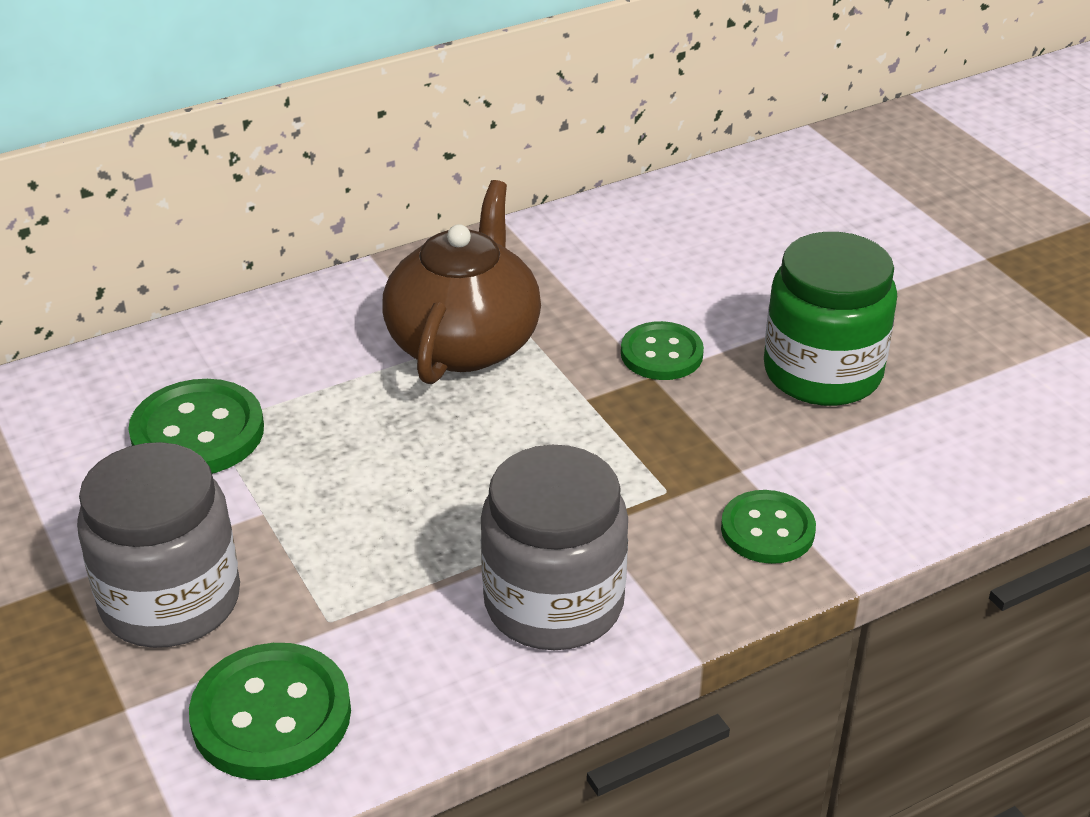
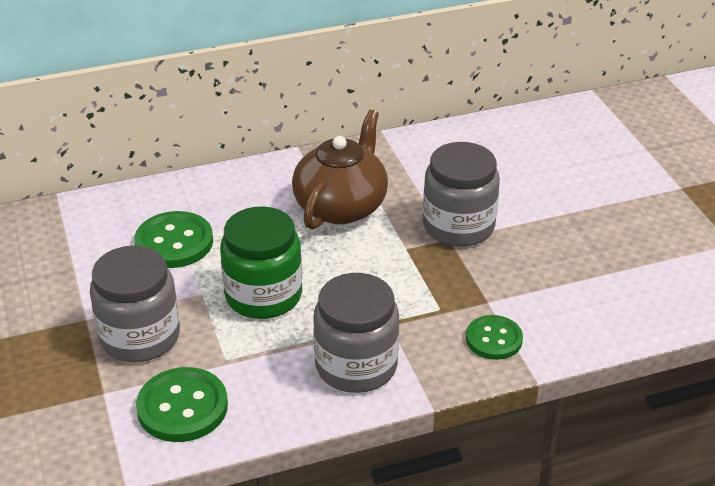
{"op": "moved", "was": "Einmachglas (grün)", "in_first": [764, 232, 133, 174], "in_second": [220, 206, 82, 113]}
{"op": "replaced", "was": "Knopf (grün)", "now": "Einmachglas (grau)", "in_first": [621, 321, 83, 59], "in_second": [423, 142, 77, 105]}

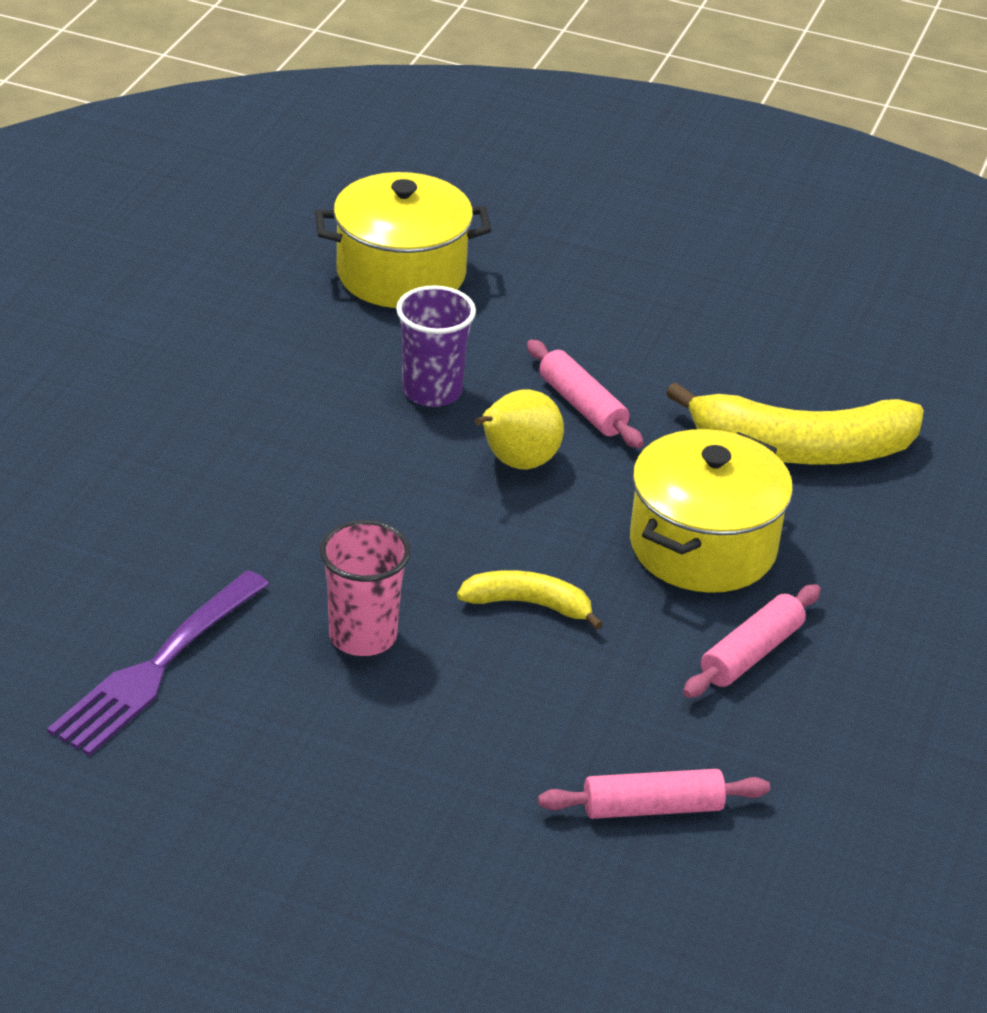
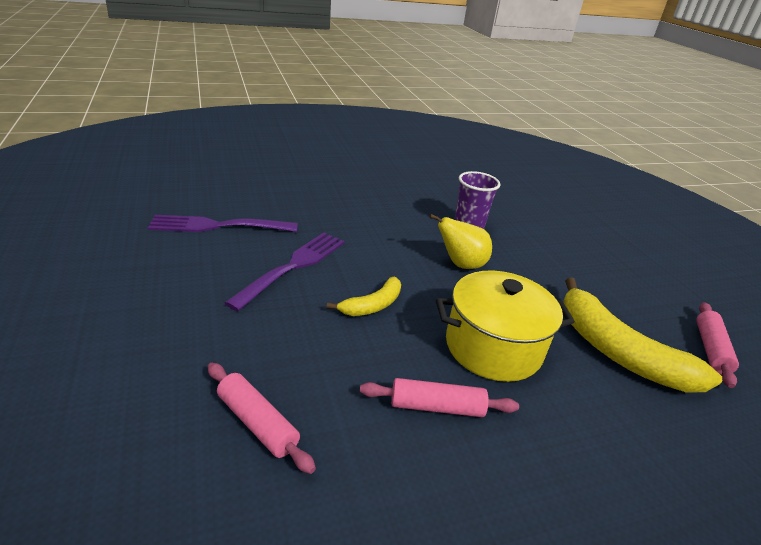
{"op": "removed", "was": "Kochtopf (gelb)", "in_first": [315, 172, 176, 136]}
{"op": "moved", "was": "Nudelholz (rosa)", "in_first": [527, 339, 117, 109], "in_second": [697, 302, 42, 86]}
{"op": "replaced", "was": "Becher (rosa)", "now": "Gabel (lila)", "in_first": [320, 520, 91, 136], "in_second": [225, 232, 120, 79]}
{"op": "turned", "was": "Banane (gelb)", "in_first": [457, 570, 146, 60], "in_second": [327, 277, 74, 39], "clockwise": 75}

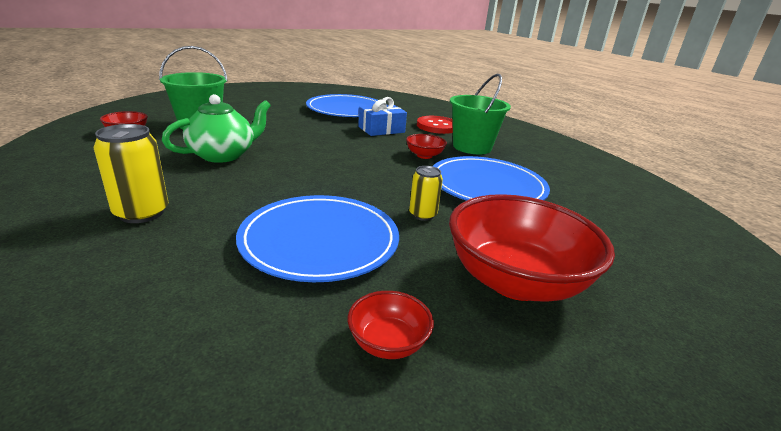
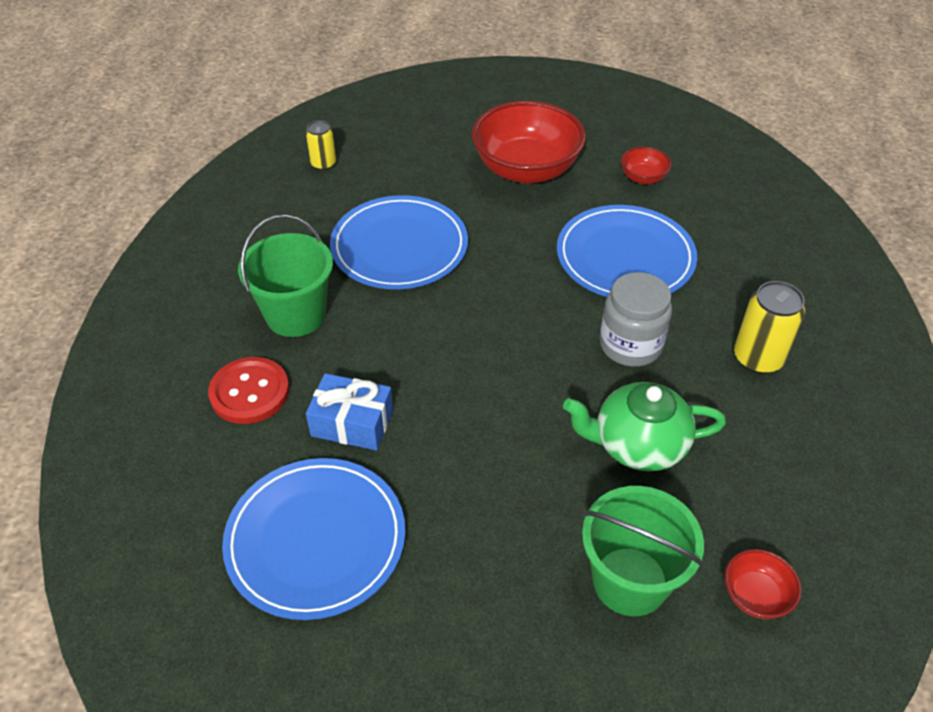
{"op": "removed", "was": "Schüssel (rot)", "in_first": [406, 134, 41, 25]}
{"op": "moved", "was": "Dose (gelb)", "in_first": [409, 166, 34, 55], "in_second": [306, 120, 30, 50]}
{"op": "added", "now": "Einmachglas (grau)", "in_second": [600, 272, 72, 95]}

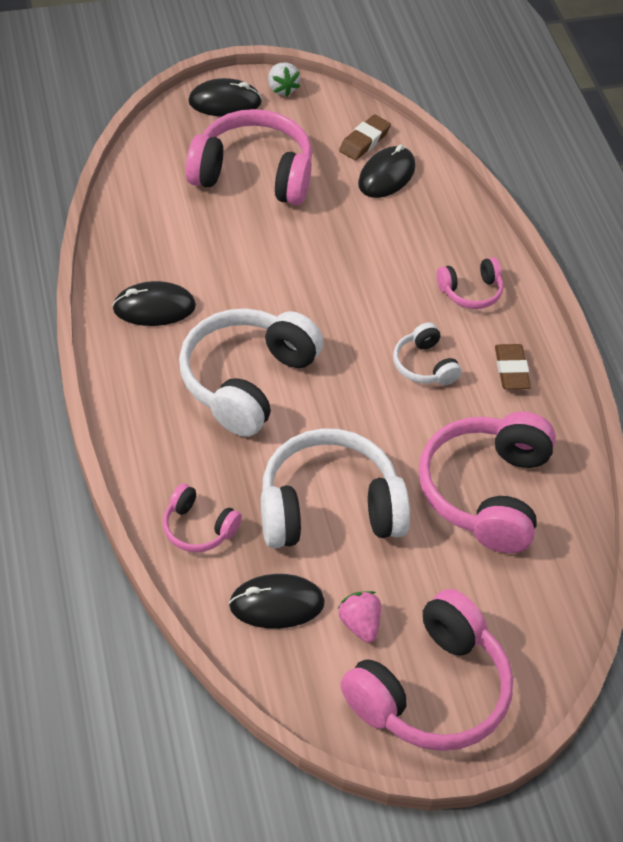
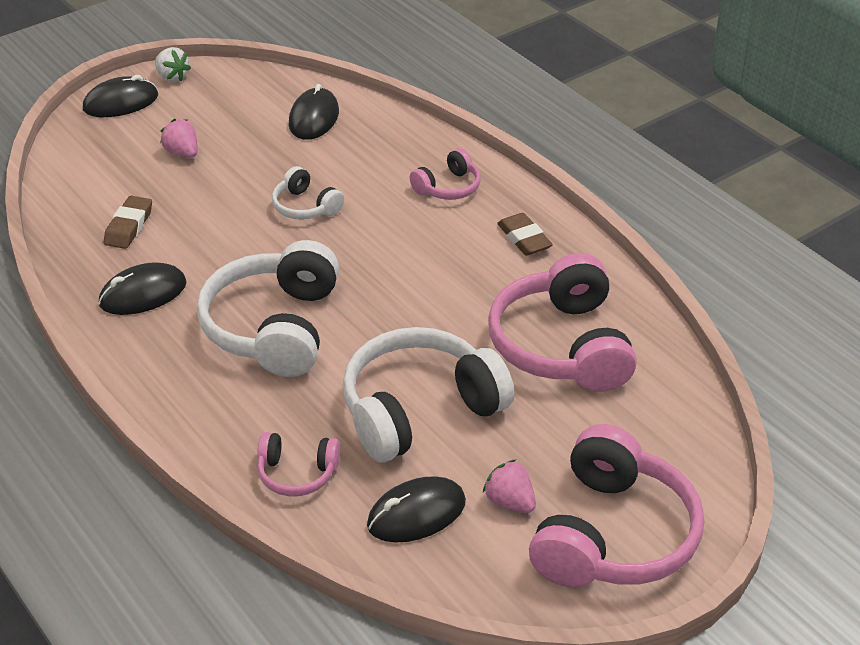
{"op": "replaced", "was": "Kopfhörer (rosa)", "now": "Erdbeere (rosa)", "in_first": [186, 109, 126, 96], "in_second": [160, 119, 38, 39]}
{"op": "moved", "was": "Radiergummi (braun)", "in_first": [339, 114, 52, 46], "in_second": [104, 196, 48, 53]}
{"op": "moved", "was": "Kopfhörer (weiß)", "in_first": [393, 322, 69, 63], "in_second": [272, 166, 72, 54]}

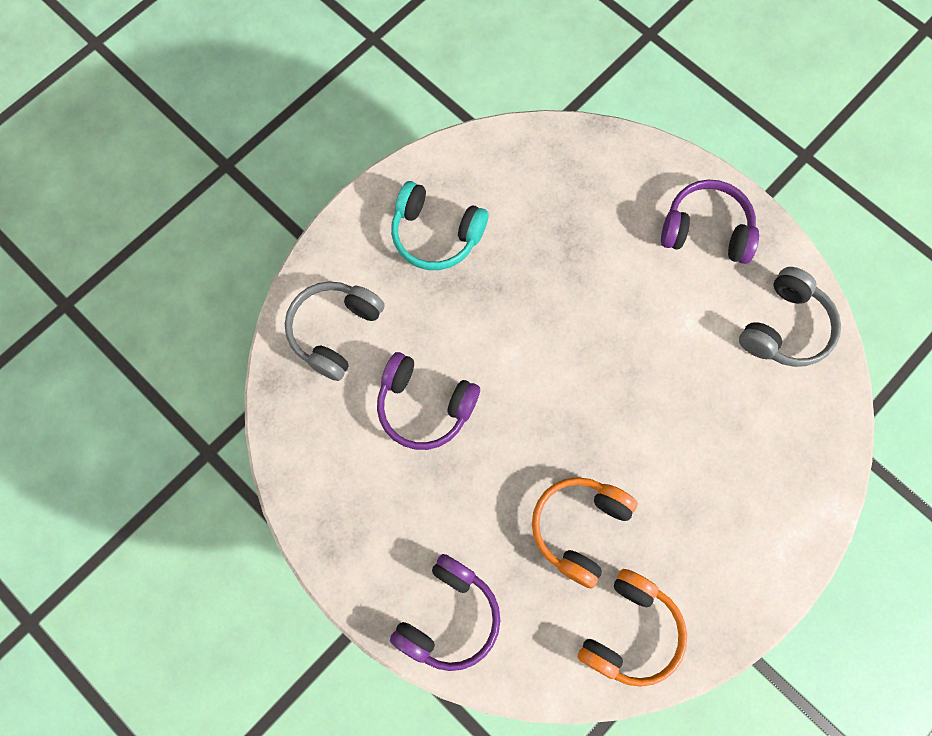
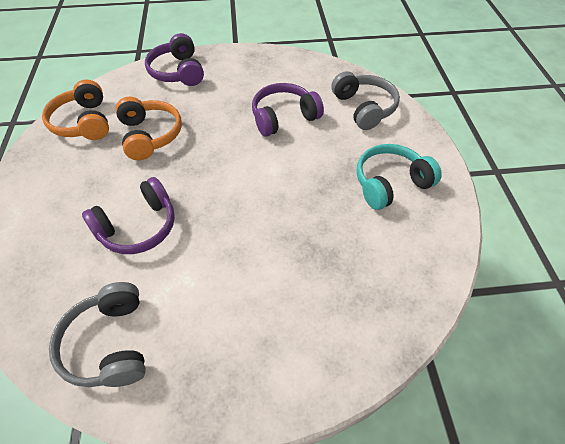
{"op": "moved", "was": "Kopfhörer (lila)", "in_first": [661, 179, 98, 85], "in_second": [82, 177, 93, 77]}

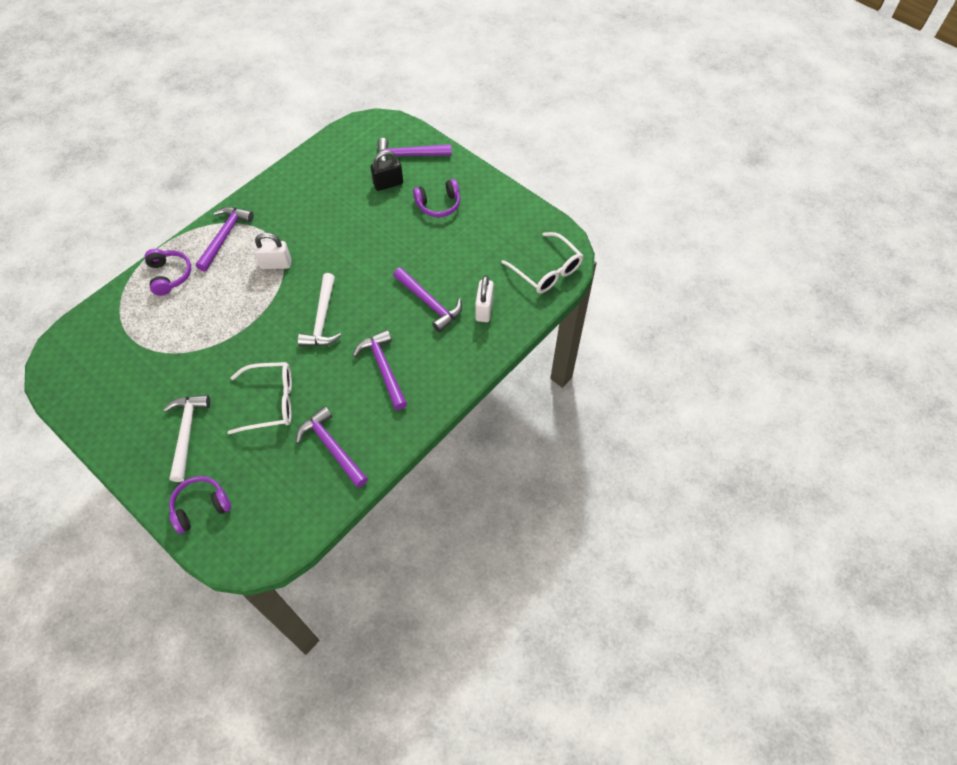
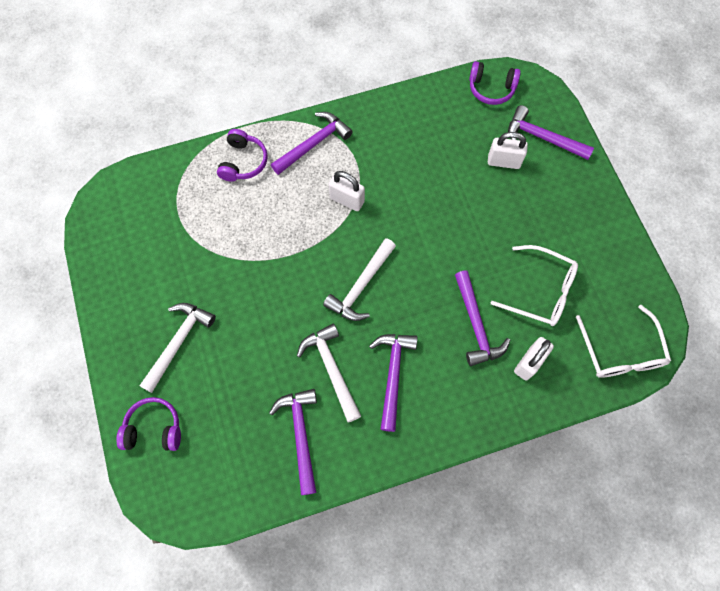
{"op": "recoloured", "was": "Vorhängeschloss (schwarz)", "now": "Vorhängeschloss (weiß)", "in_first": [371, 150, 32, 41], "in_second": [488, 132, 40, 37]}
{"op": "moved", "was": "Kopfhörer (lila)", "in_first": [413, 179, 47, 38], "in_second": [469, 61, 52, 44]}
{"op": "moved", "was": "Brille (weiß)", "in_first": [228, 362, 64, 72], "in_second": [491, 245, 87, 81]}
{"op": "added", "now": "Hammer (weiß)", "in_second": [297, 323, 64, 99]}

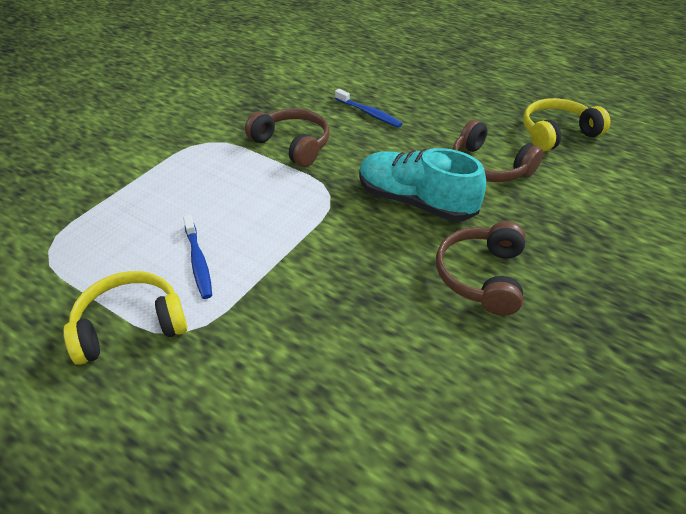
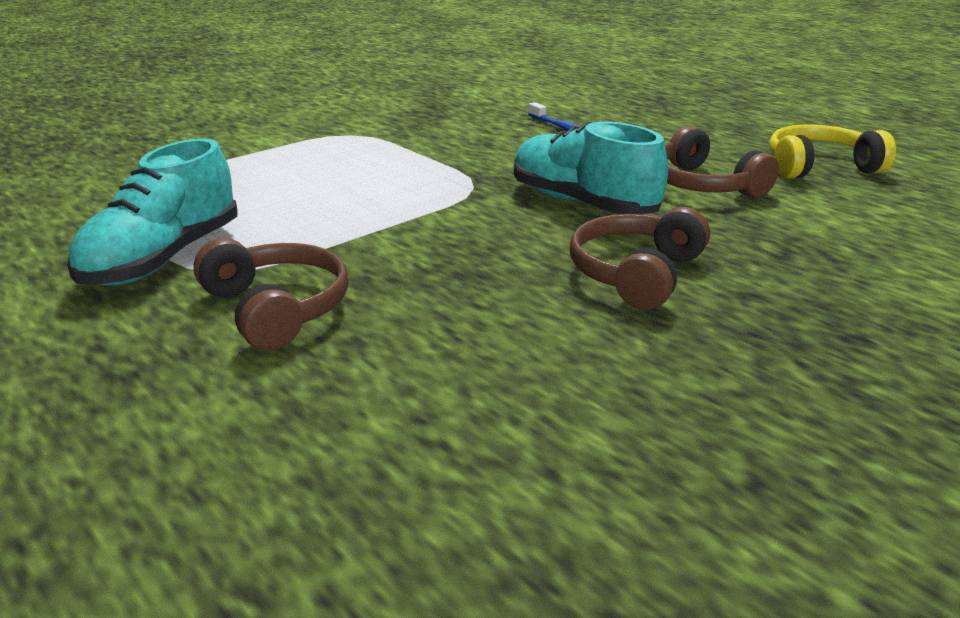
{"op": "moved", "was": "Kopfhörer (braun)", "in_first": [245, 108, 85, 59], "in_second": [193, 238, 156, 112]}
{"op": "removed", "was": "Zahnbürste (blau)", "in_first": [183, 215, 29, 84]}
{"op": "replaced", "was": "Kopfhörer (gelb)", "now": "Schuh (türkis)", "in_first": [63, 271, 124, 94], "in_second": [67, 138, 171, 148]}

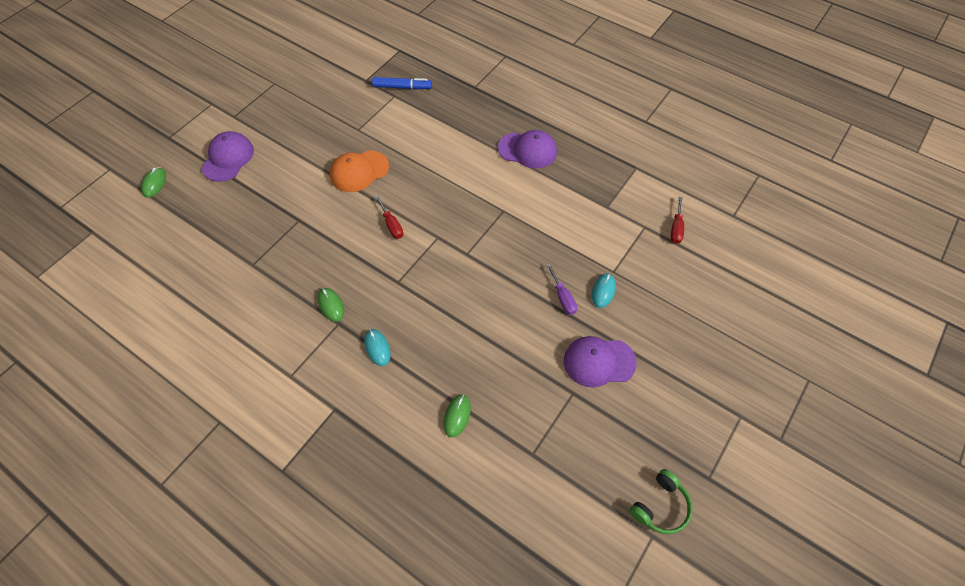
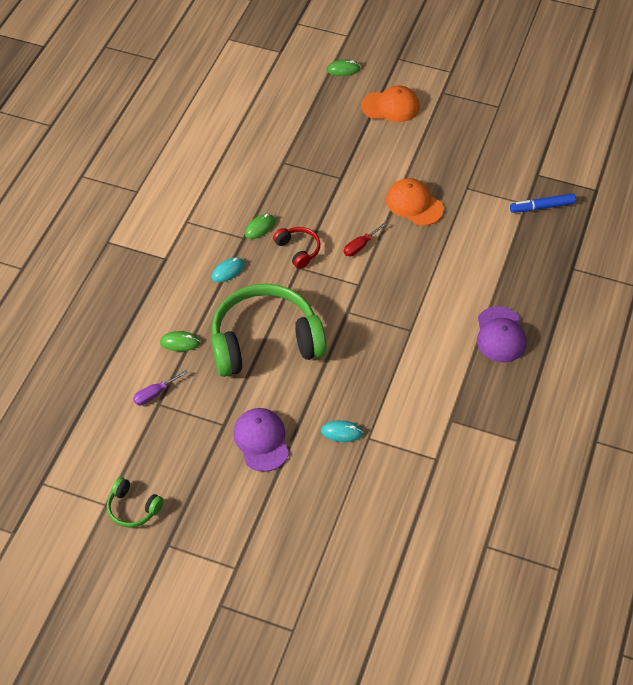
{"op": "turned", "was": "Filzstift (blau)", "in_first": [372, 77, 60, 12], "in_second": [510, 193, 66, 20], "clockwise": 90}
{"op": "recoloured", "was": "Kappe (lila)", "now": "Kappe (orange)", "in_first": [202, 131, 52, 51], "in_second": [361, 85, 59, 37]}
{"op": "removed", "was": "Schraubenzieher (rot)", "in_first": [671, 197, 13, 47]}
{"op": "moved", "was": "Schraubenzieher (lila)", "in_first": [547, 264, 30, 51], "in_second": [133, 370, 55, 35]}
{"op": "added", "now": "Kopfhörer (rot)", "in_second": [273, 227, 48, 42]}
{"op": "added", "now": "Kopfhörer (grün)", "in_second": [211, 284, 116, 93]}

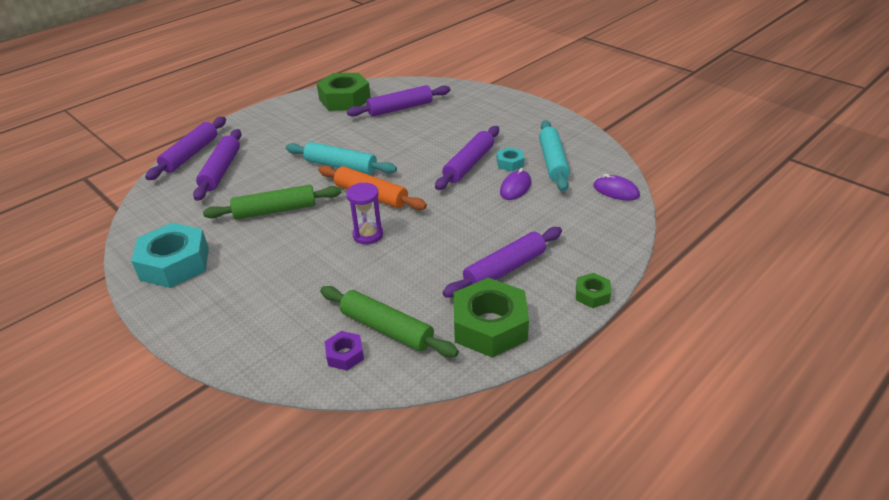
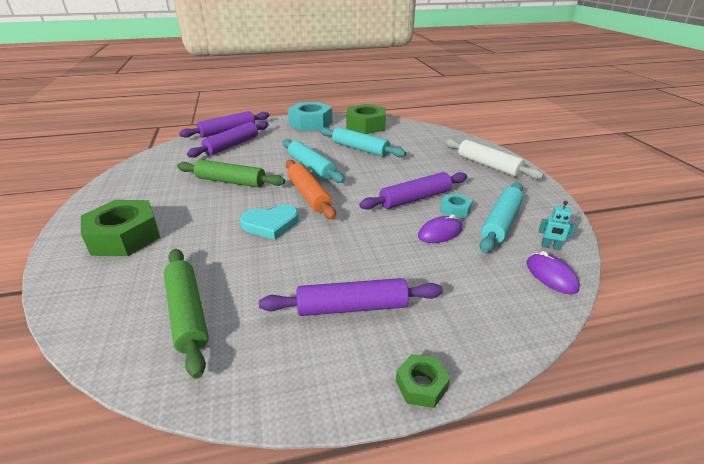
{"op": "removed", "was": "Nudelholz (lila)", "in_first": [347, 85, 103, 32]}
{"op": "replaced", "was": "Sanduhr (lila)", "now": "Herz (türkis)", "in_first": [346, 183, 37, 61], "in_second": [240, 205, 59, 35]}
{"op": "moved", "was": "Sechskantmutter (türkis)", "in_first": [131, 223, 78, 65], "in_second": [288, 102, 44, 29]}
{"op": "moved", "was": "Sechskantmutter (grün)", "in_first": [454, 278, 75, 80], "in_second": [81, 200, 79, 56]}
{"op": "removed", "was": "Sechskantmutter (lila)", "in_first": [325, 331, 39, 40]}
{"op": "added", "now": "Nudelholz (türkis)", "in_second": [320, 127, 86, 30]}
{"op": "added", "now": "Nudelholz (weiß)", "in_second": [445, 139, 99, 40]}
{"op": "added", "now": "Roboter (türkis)", "in_second": [539, 201, 37, 49]}

